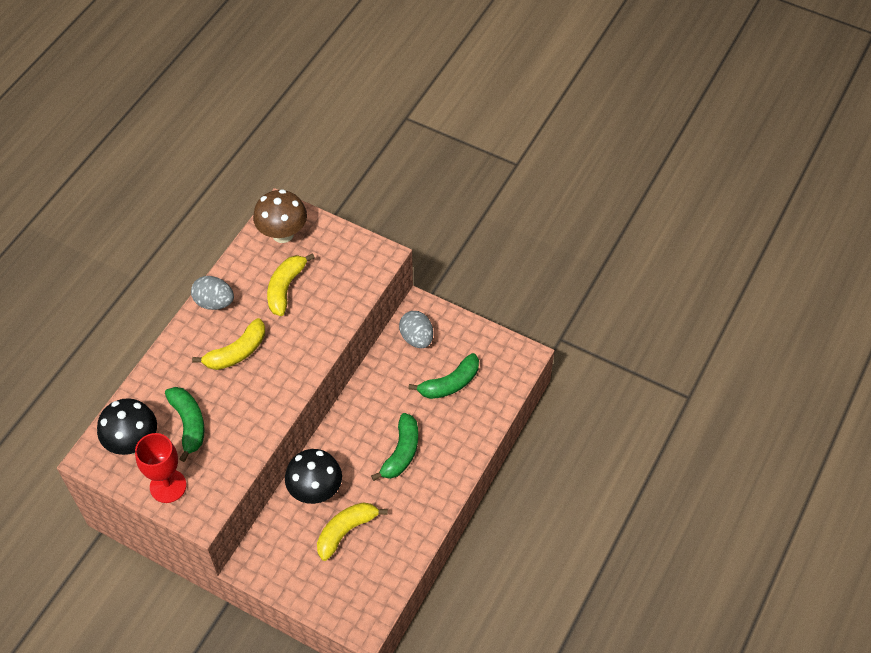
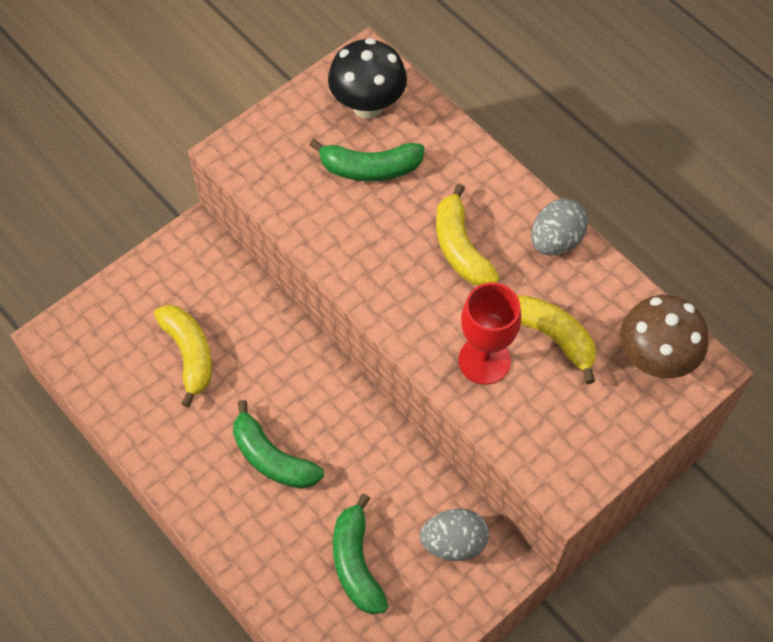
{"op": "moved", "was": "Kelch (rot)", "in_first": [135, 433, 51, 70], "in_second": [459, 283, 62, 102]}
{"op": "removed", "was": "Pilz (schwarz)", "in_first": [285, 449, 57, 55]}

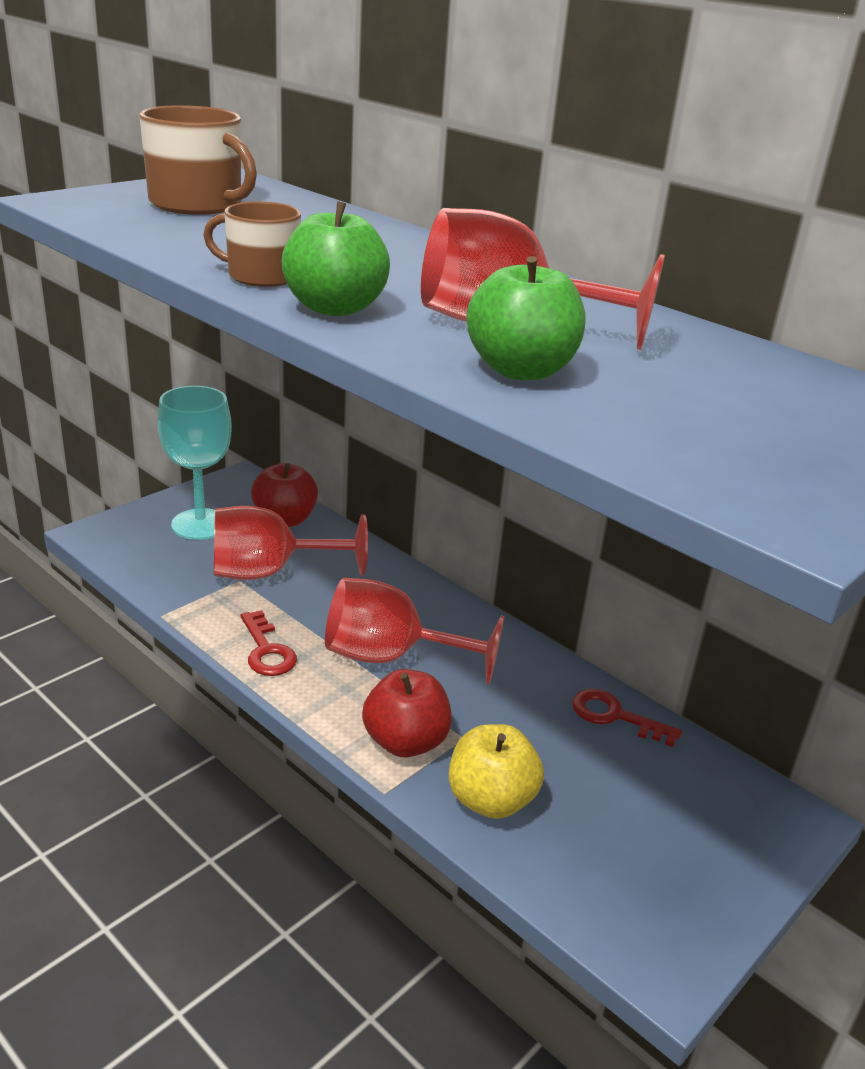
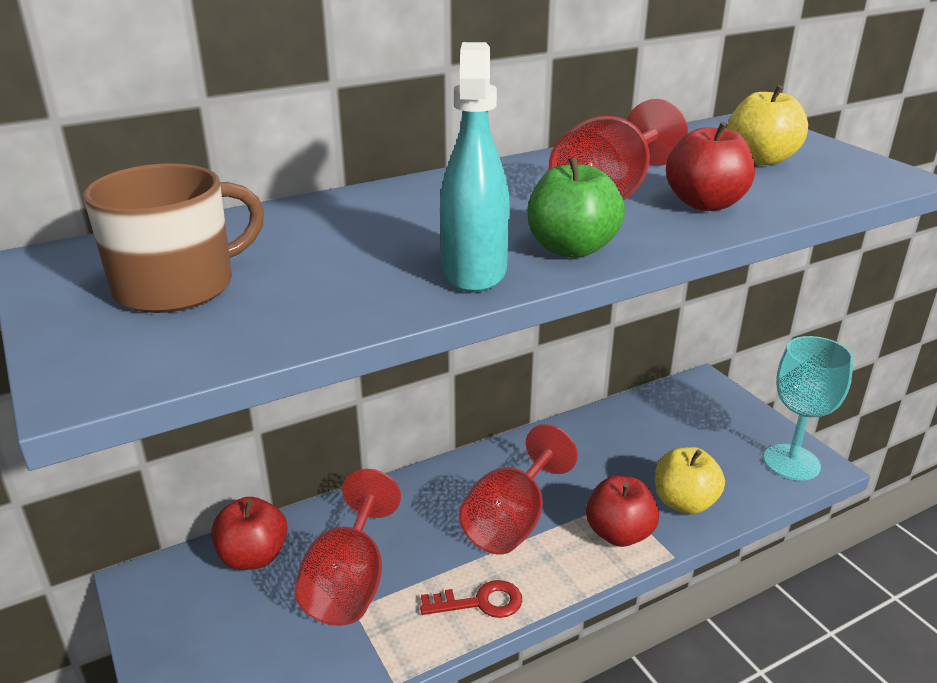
{"op": "replaced", "was": "Tasse (braun)", "now": "Sprühflasche (türkis)", "in_first": [203, 201, 98, 86], "in_second": [440, 42, 70, 251]}
{"op": "recoloured", "was": "Apfel (grün)", "now": "Apfel (rot)", "in_first": [466, 256, 119, 124], "in_second": [666, 122, 89, 89]}
{"op": "moved", "was": "Kelch (türkis)", "in_first": [158, 386, 74, 154], "in_second": [763, 336, 91, 145]}
{"op": "removed", "was": "Schlüssel (rot)", "in_first": [572, 689, 110, 58]}
{"op": "added", "now": "Apfel (gelb)", "in_second": [727, 85, 81, 80]}

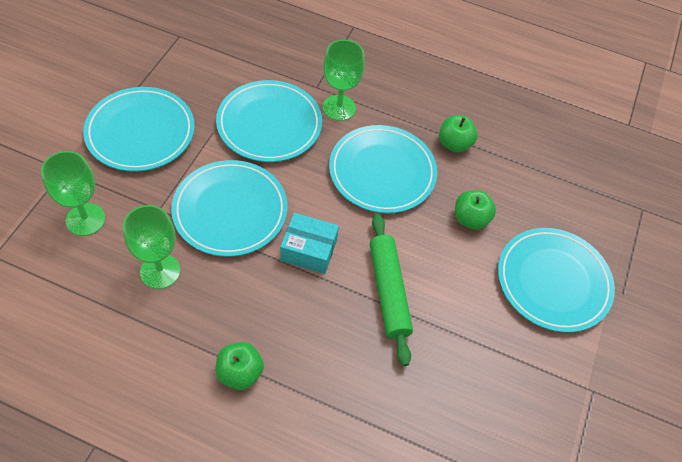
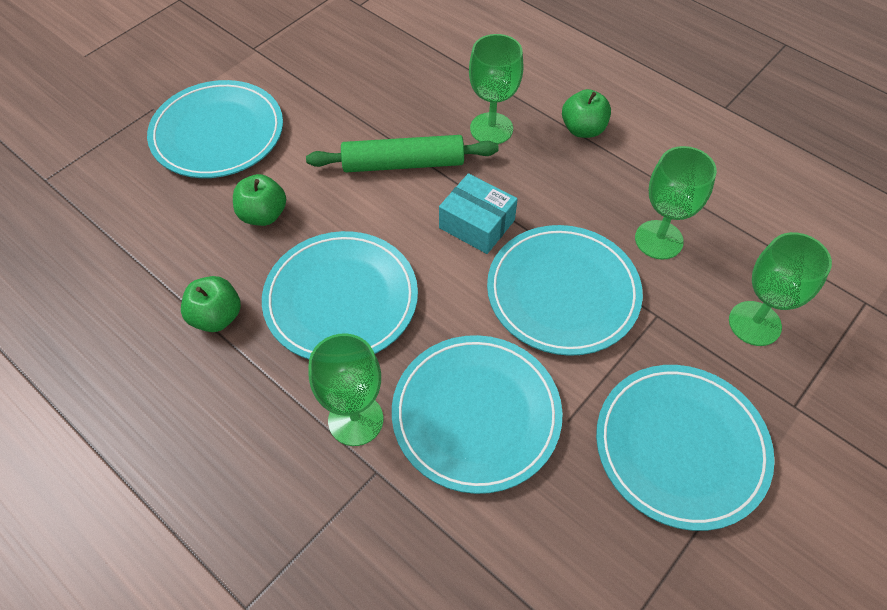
{"op": "turned", "was": "Nudelholz (grün)", "in_first": [370, 214, 43, 152], "in_second": [306, 135, 193, 37], "clockwise": 75}
{"op": "added", "now": "Kelch (grün)", "in_second": [469, 34, 54, 110]}

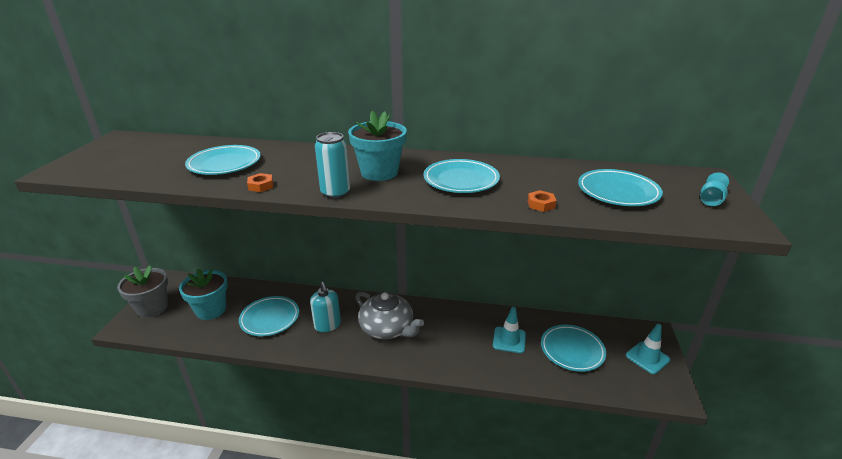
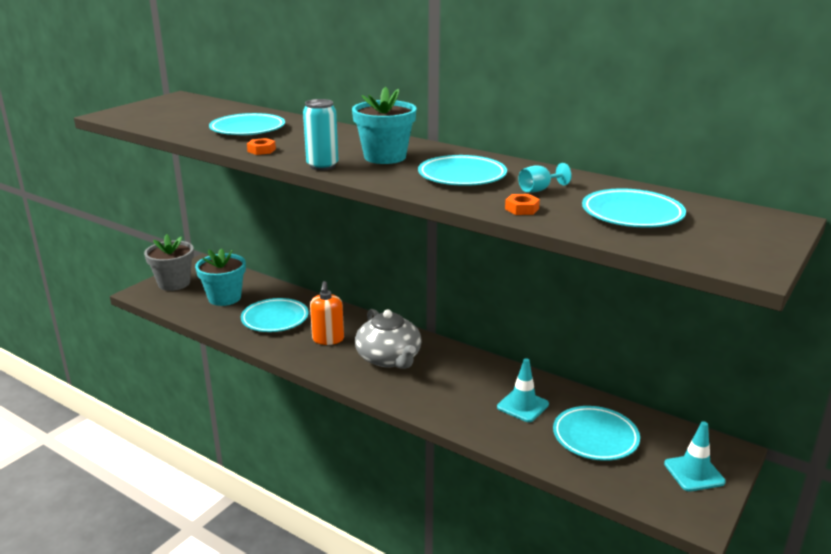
{"op": "moved", "was": "Kelch (türkis)", "in_first": [700, 172, 29, 34], "in_second": [518, 163, 54, 29]}
{"op": "recoloured", "was": "Seifenspender (türkis)", "now": "Seifenspender (orange)", "in_first": [310, 282, 31, 50], "in_second": [310, 281, 34, 64]}

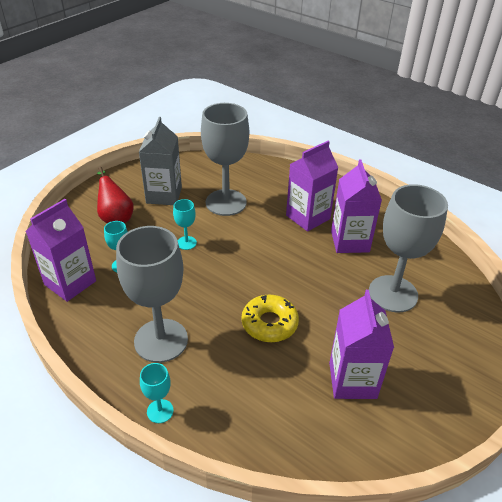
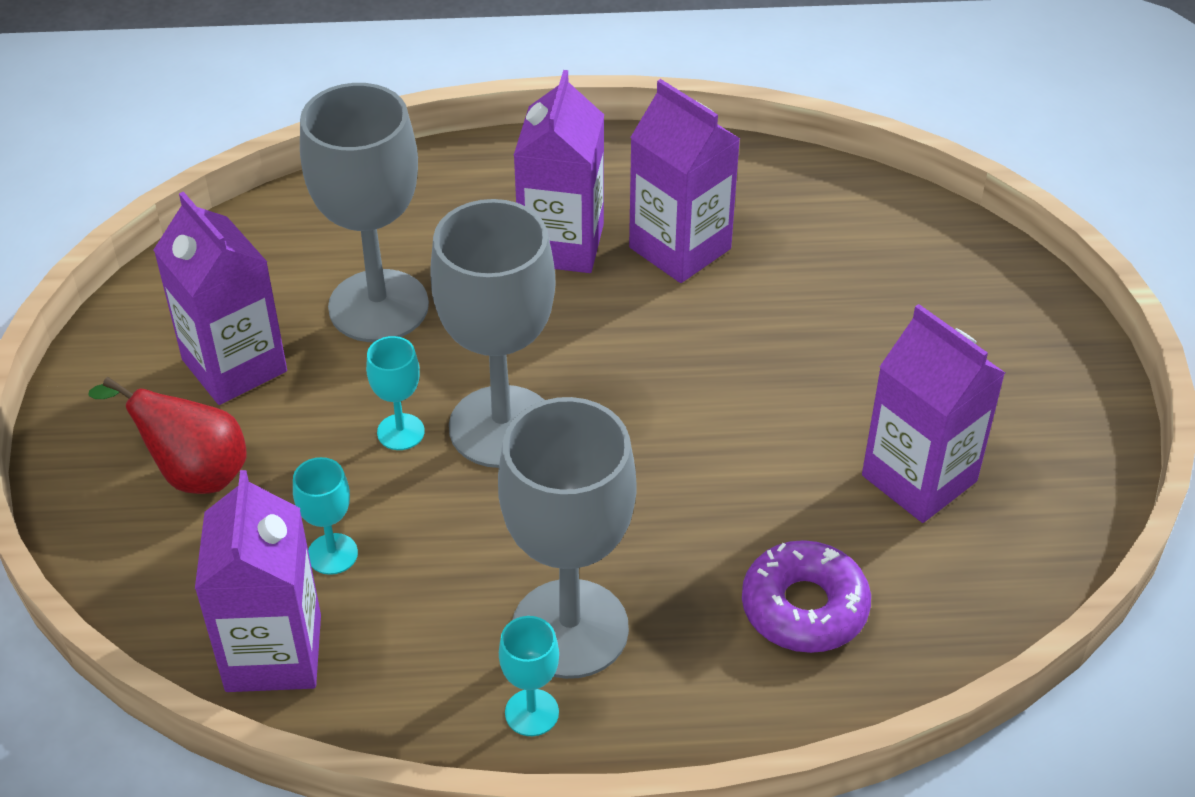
{"op": "recoloured", "was": "Getränkekarton (grau)", "now": "Getränkekarton (lila)", "in_first": [139, 117, 43, 88], "in_second": [154, 191, 133, 214]}
{"op": "moved", "was": "Kelch (grau)", "in_first": [369, 184, 79, 128], "in_second": [430, 199, 126, 269]}
{"op": "removed", "was": "Donut (gelb)", "in_first": [241, 295, 58, 47]}
{"op": "moved", "was": "Kelch (türkis)", "in_first": [140, 363, 34, 60], "in_second": [499, 616, 60, 120]}
{"op": "added", "now": "Donut (lila)", "in_second": [742, 540, 129, 113]}

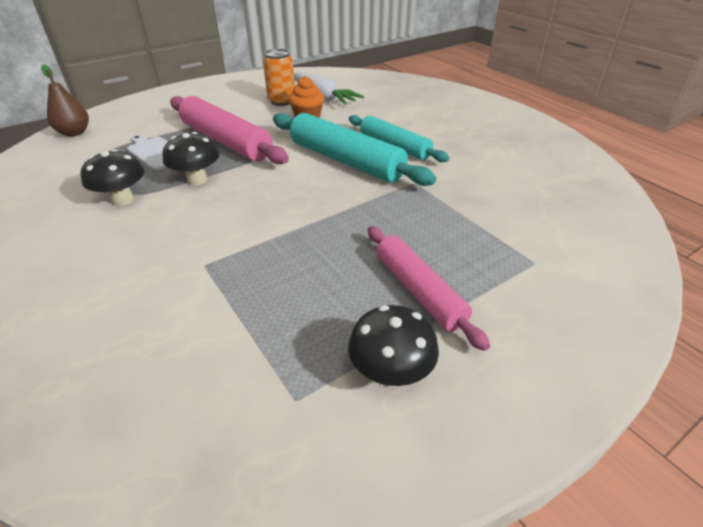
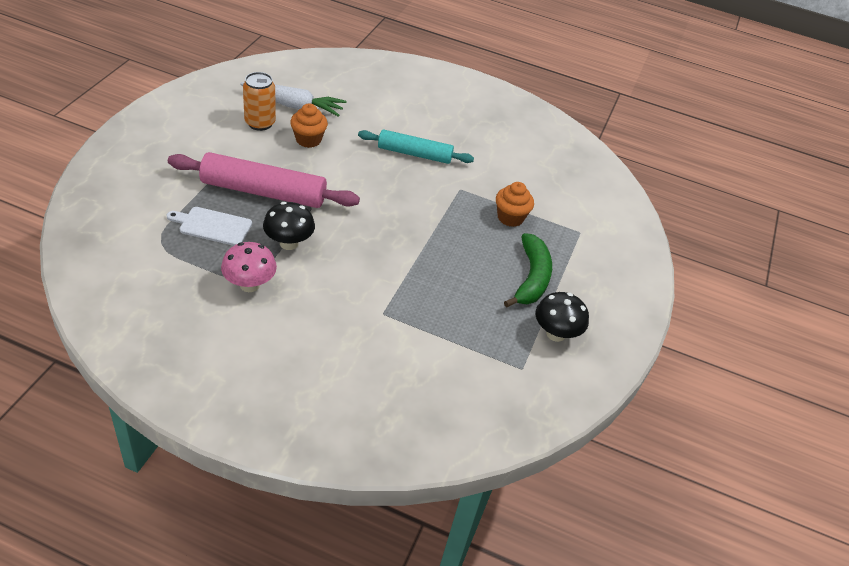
{"op": "removed", "was": "Birne (braun)", "in_first": [41, 64, 48, 72]}
{"op": "removed", "was": "Nudelholz (türkis)", "in_first": [273, 113, 163, 73]}
{"op": "recoloured", "was": "Pilz (schwarz)", "now": "Pilz (rosa)", "in_first": [81, 149, 63, 57], "in_second": [221, 242, 56, 50]}
{"op": "replaced", "was": "Nudelholz (rosa)", "now": "Banane (grün)", "in_first": [368, 226, 122, 125], "in_second": [504, 233, 48, 75]}
{"op": "added", "now": "Muffin (orange)", "in_second": [496, 182, 38, 45]}

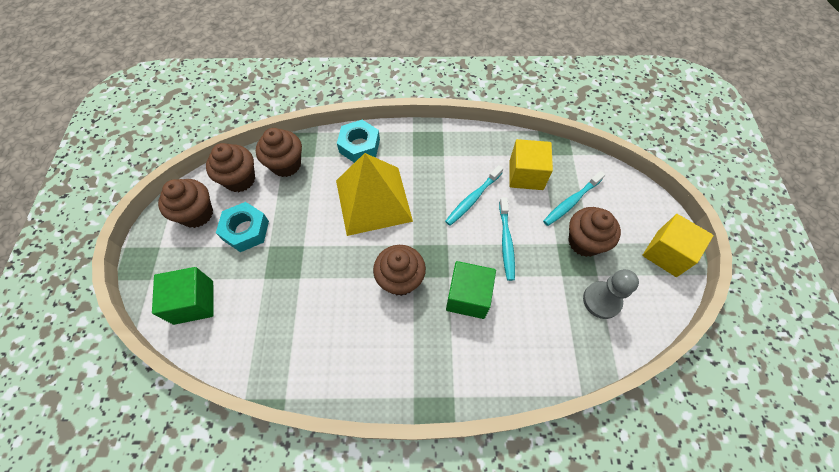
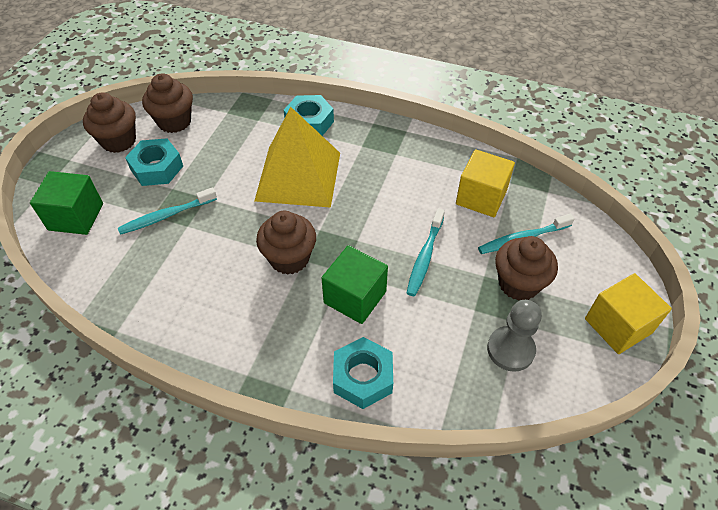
{"op": "removed", "was": "Muffin (braun)", "in_first": [256, 128, 46, 49]}
{"op": "moved", "was": "Zahnbürste (türkis)", "in_first": [445, 165, 58, 61], "in_second": [118, 187, 99, 48]}
{"op": "added", "now": "Sechskantmutter (türkis)", "in_second": [333, 337, 60, 72]}

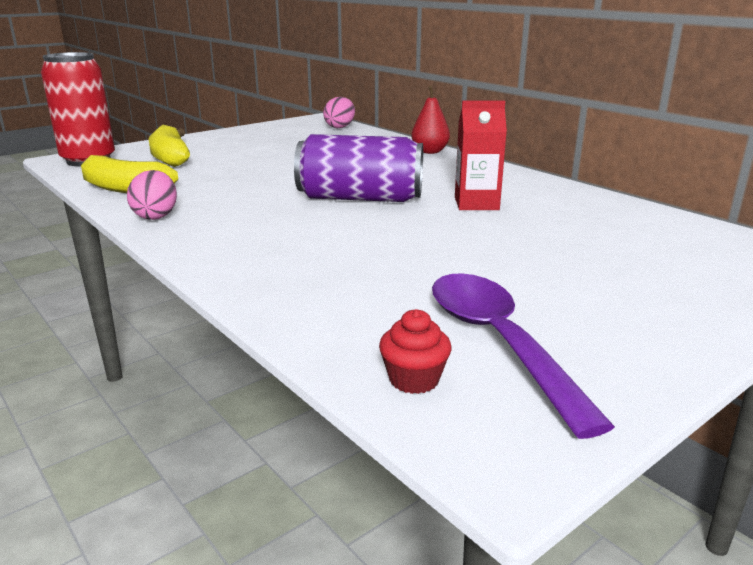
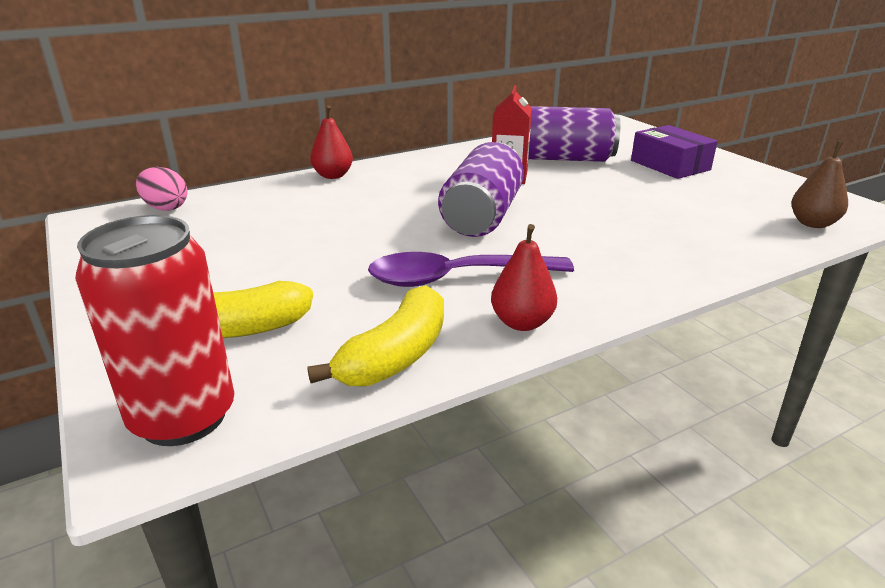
{"op": "replaced", "was": "Ei (rosa)", "now": "Birne (rot)", "in_first": [127, 170, 50, 50], "in_second": [491, 224, 66, 107]}
{"op": "moved", "was": "Löffel (lila)", "in_first": [432, 273, 183, 166], "in_second": [368, 252, 206, 35]}
{"op": "replaced", "was": "Muffin (rot)", "now": "Birne (braun)", "in_first": [379, 309, 72, 85], "in_second": [791, 142, 57, 86]}
{"op": "added", "now": "Dose (lila)", "in_second": [528, 106, 92, 56]}
{"op": "added", "now": "Schachtel (lila)", "in_second": [631, 125, 87, 54]}

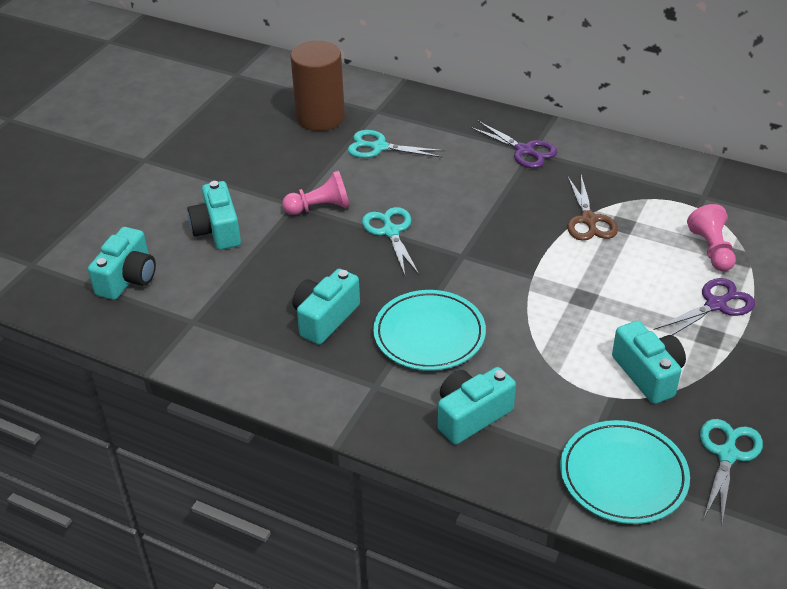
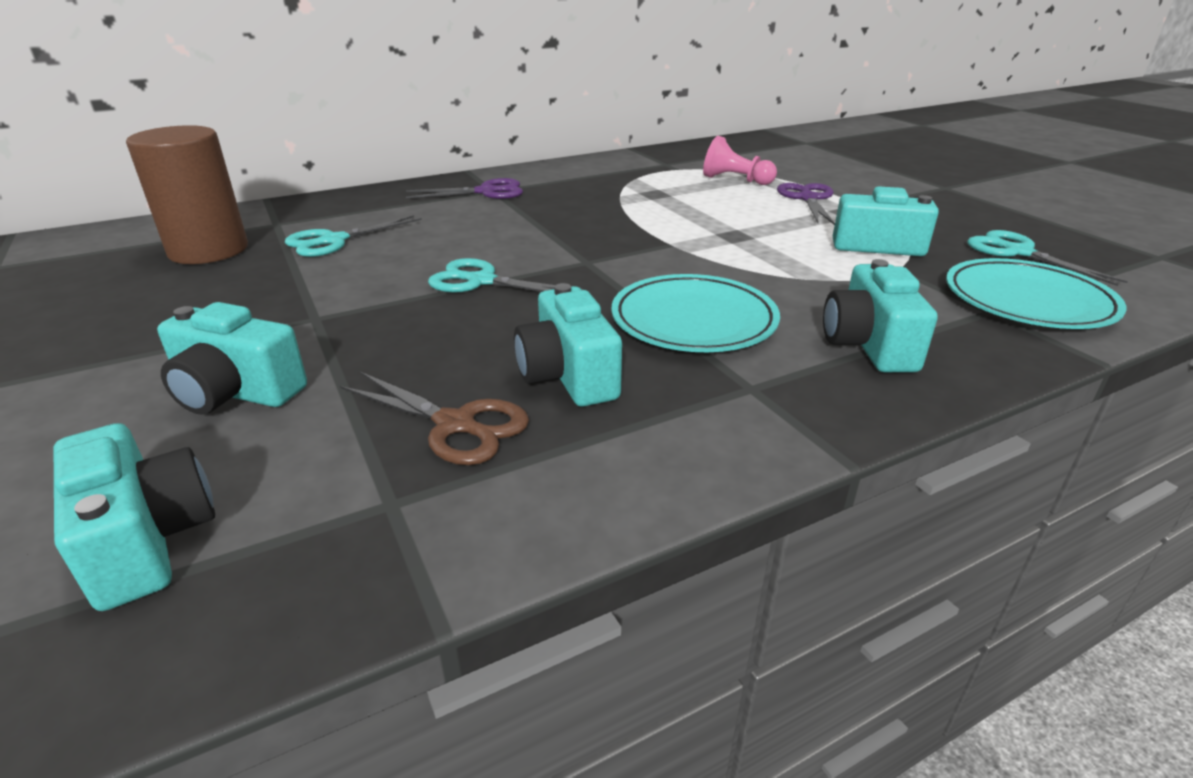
{"op": "removed", "was": "Bauer (rosa)", "in_first": [282, 170, 68, 45]}
{"op": "moved", "was": "Schere (braun)", "in_first": [567, 175, 51, 66], "in_second": [340, 372, 189, 93]}

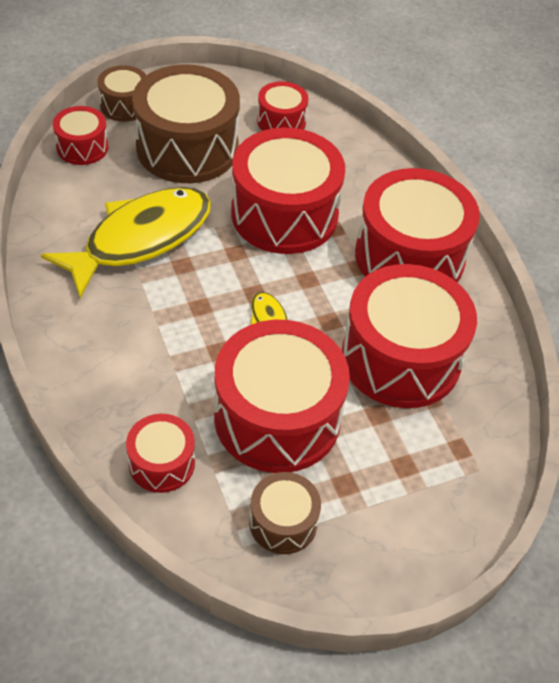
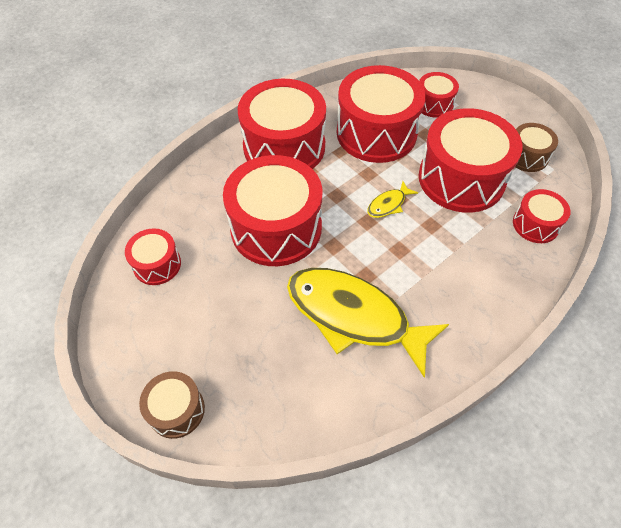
{"op": "removed", "was": "Trommel (braun)", "in_first": [132, 64, 108, 119]}
{"op": "moved", "was": "Trommel (rot)", "in_first": [53, 106, 56, 59], "in_second": [419, 72, 40, 46]}

